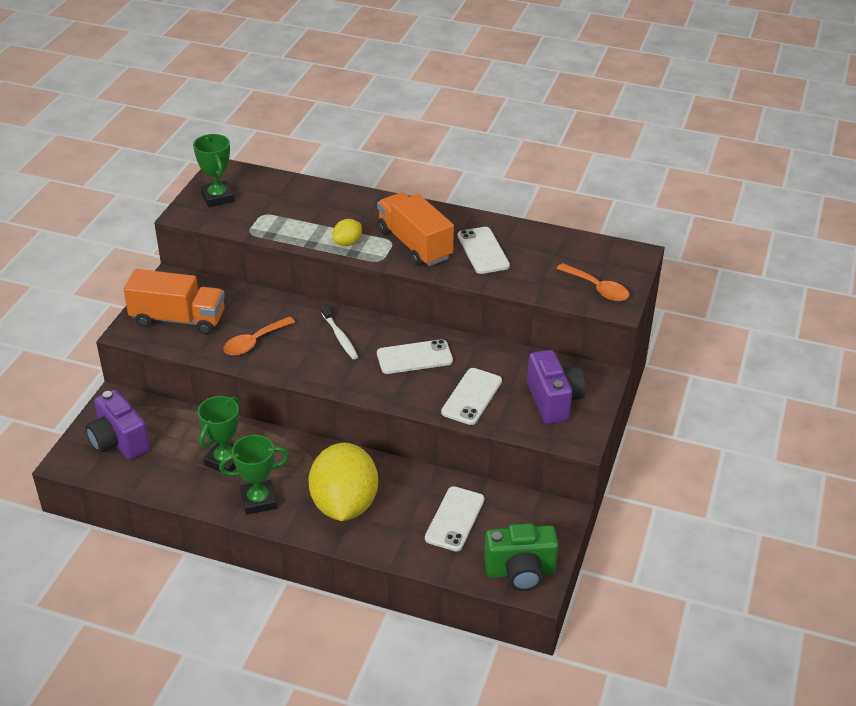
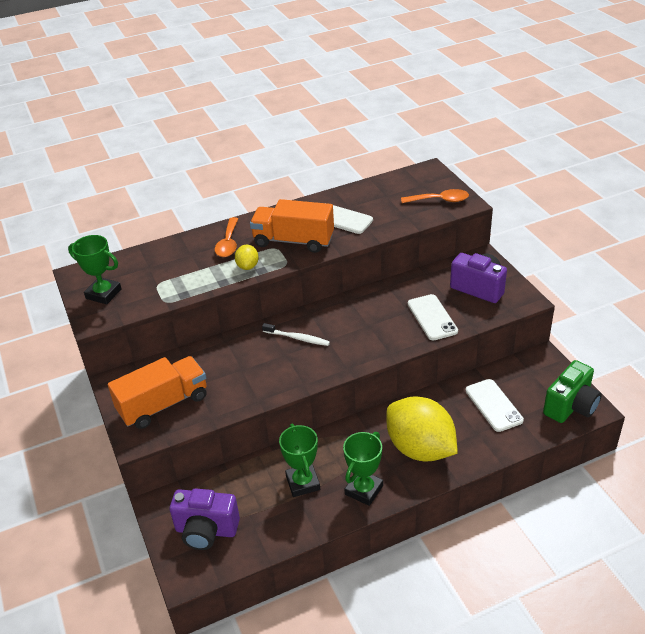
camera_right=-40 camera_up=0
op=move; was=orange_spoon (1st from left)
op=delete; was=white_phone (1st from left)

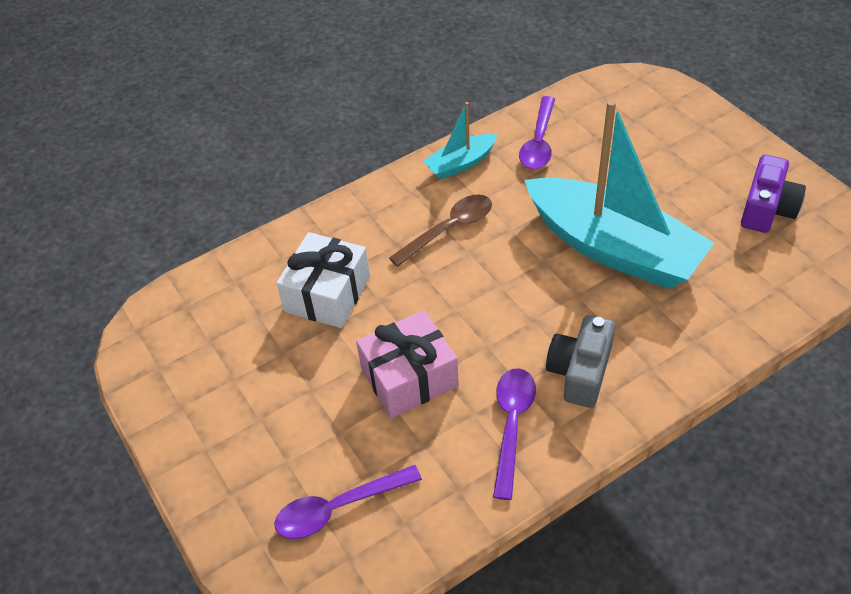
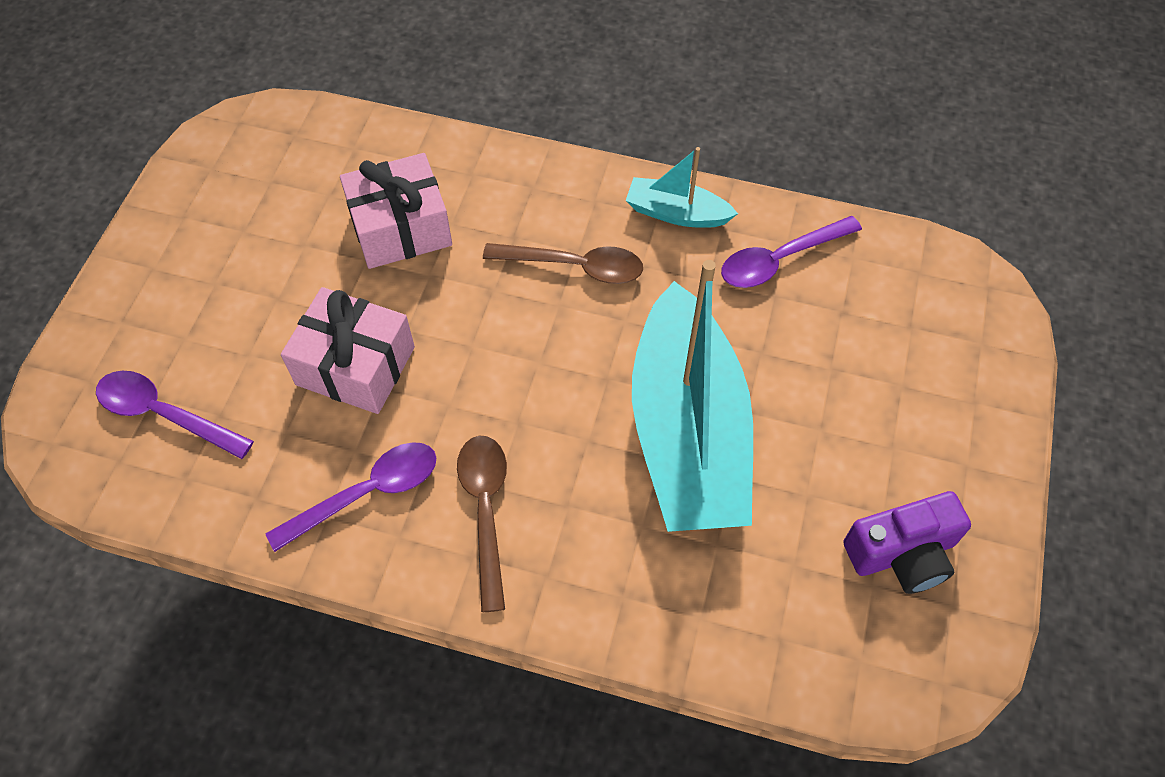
camera_right=45 camera_up=10
op=recolor; was=white_gift; now=pink_gift (2nd from left)
op=replace; was=grey_camera; now=brown_spoon (1st from left)

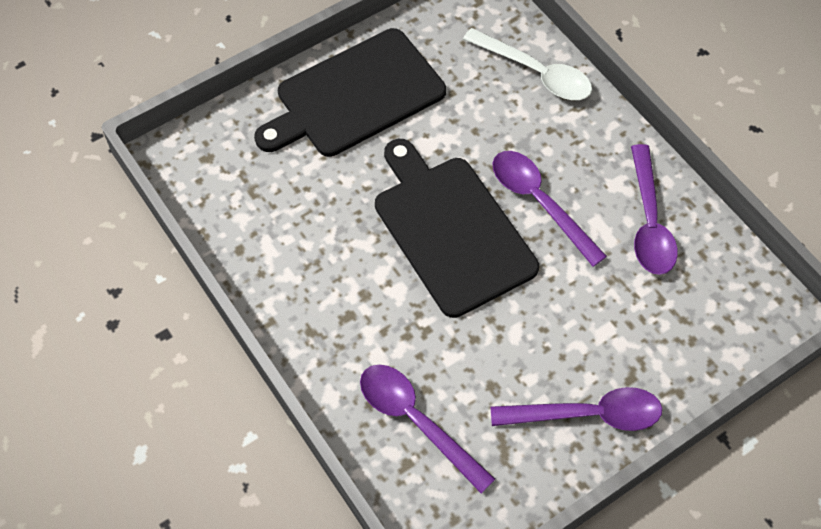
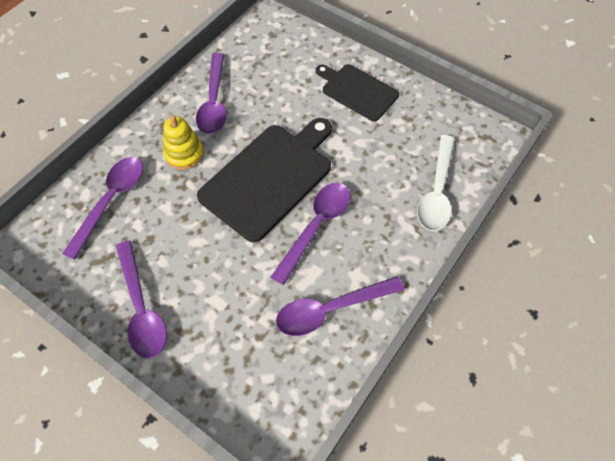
camera_right=70 camera_up=0
op=resize; was=black_cutting_board (1st from left in the first image); ratio=0.61
op=insert; now=purple_spoon (3rd from left)
op=insert; now=yellow_stacking_toy

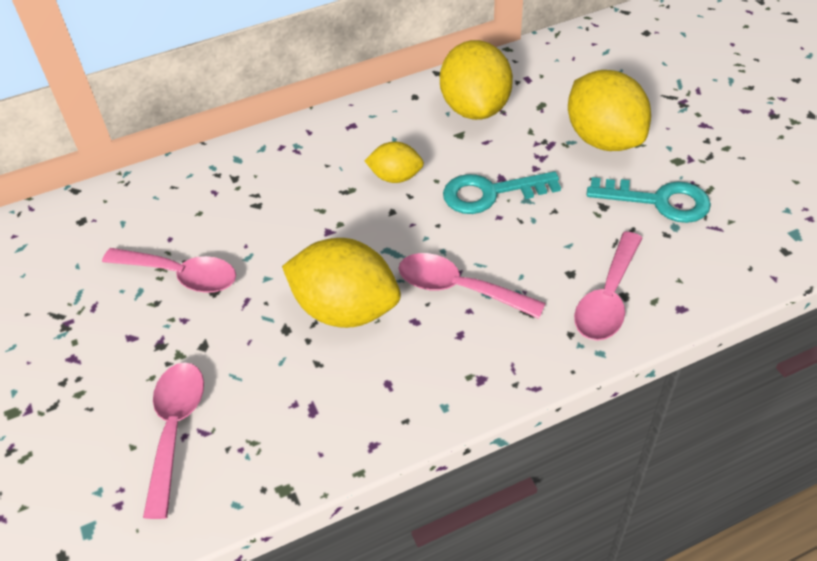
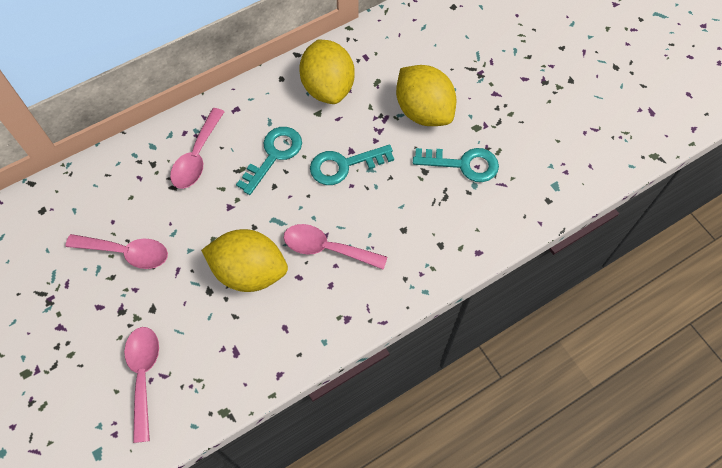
camera_right=-10 camera_up=15
op=replace; was=yellow_lemon (2nd from left); now=turquoise_key (1st from left)
op=move; was=pink_spoon (4th from left in the first image); now=pink_spoon (3rd from left)

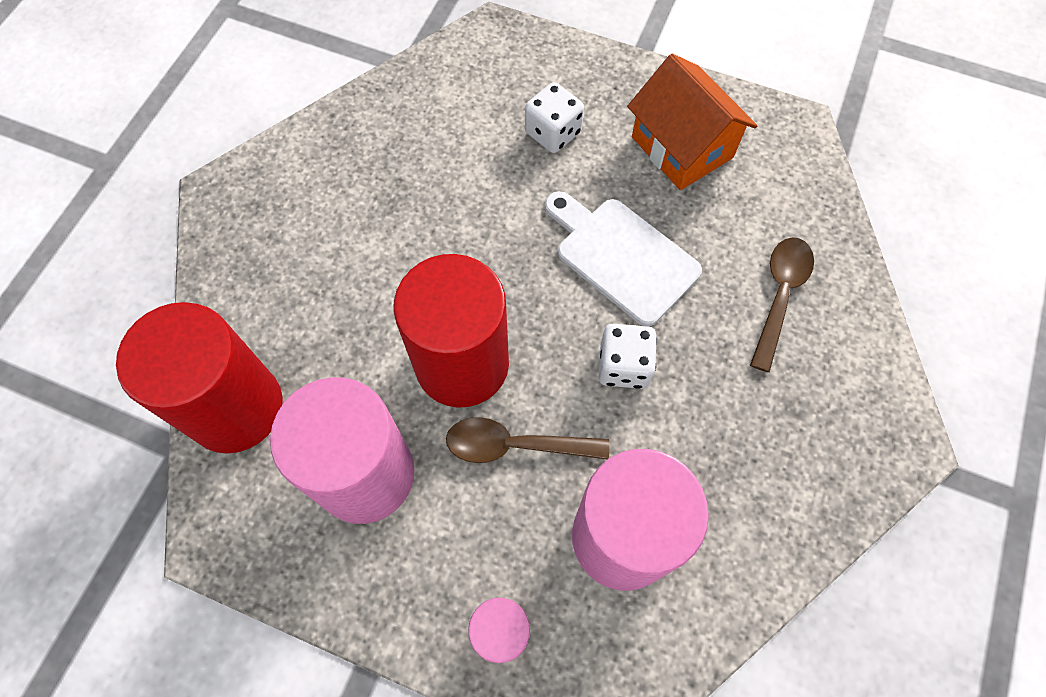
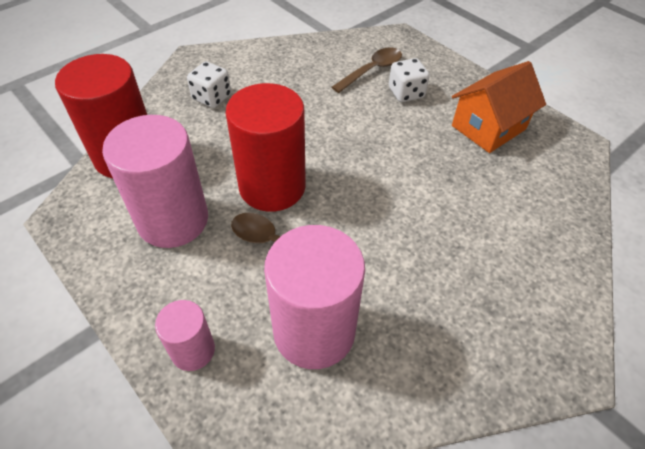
camera_right=25 camera_up=-15
op=rotate; was=orange_house; clockwise=60
op=delete; was=white_cutting_board
op=move; was=brown_spoon (2nd from left)
op=move; was=white_dice (2nd from left in the first image); now=white_dice (1st from left)

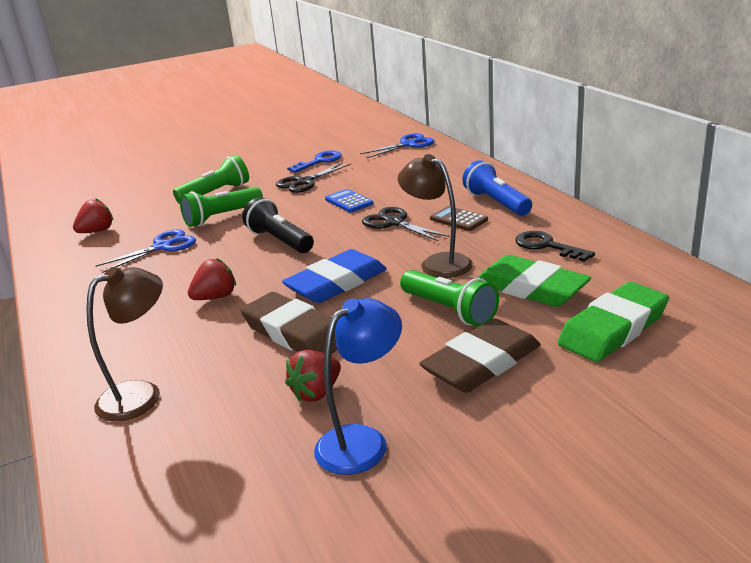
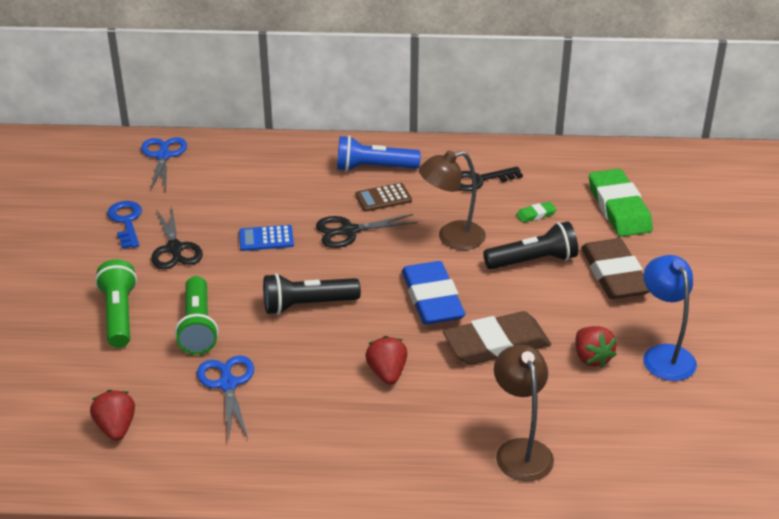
camera_right=-65 camera_up=10
op=resize; was=green_eraser (1st from left); ratio=0.42
op=recolor; was=green_flashlight (3rd from left); now=black_flashlight (2nd from left)

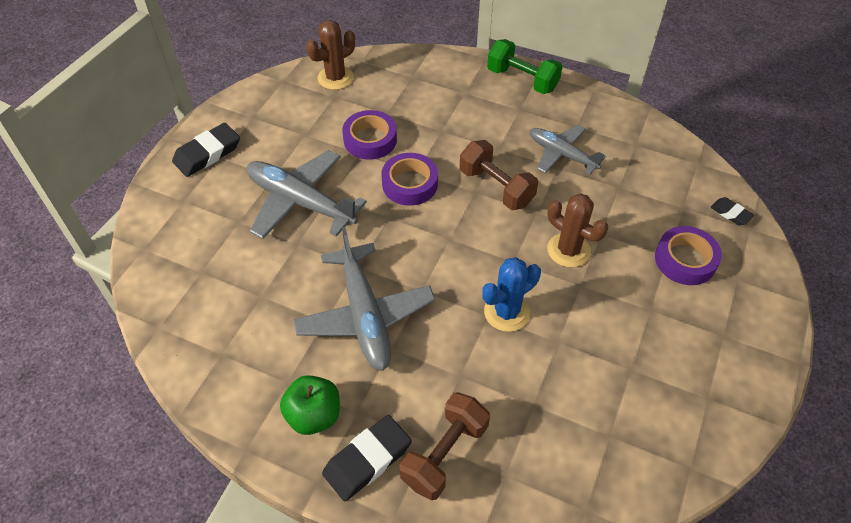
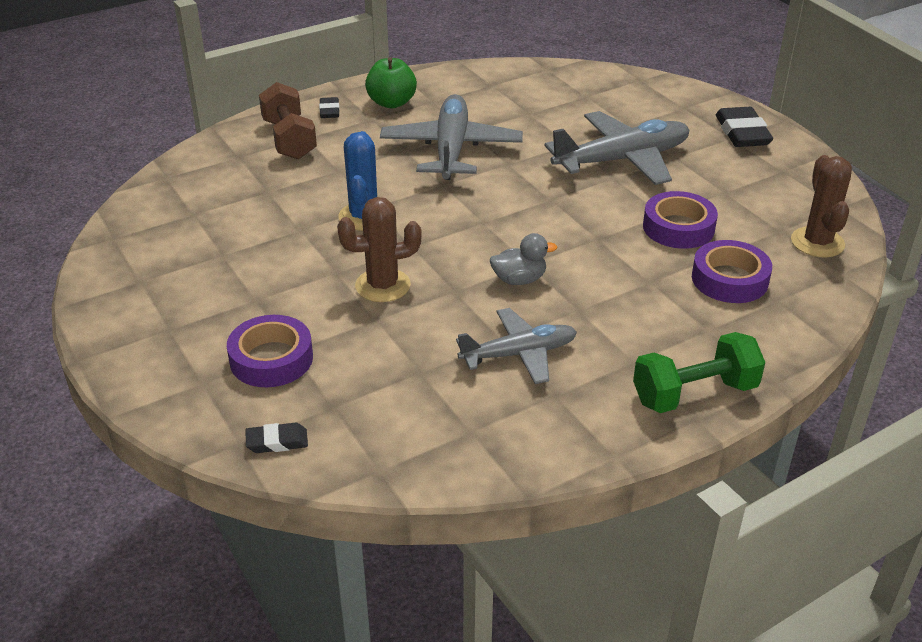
camera_right=125 camera_up=-15
op=replace; was=brown_dumbbell (2nd from left); now=grey_duck
op=move; was=purple_tape (2nd from left in the first image); now=purple_tape (3rd from left)
op=rotate; was=grey_plane (2nd from left in the first image); clockwise=75
op=resize; was=black_eraser (2nd from left); ratio=0.55

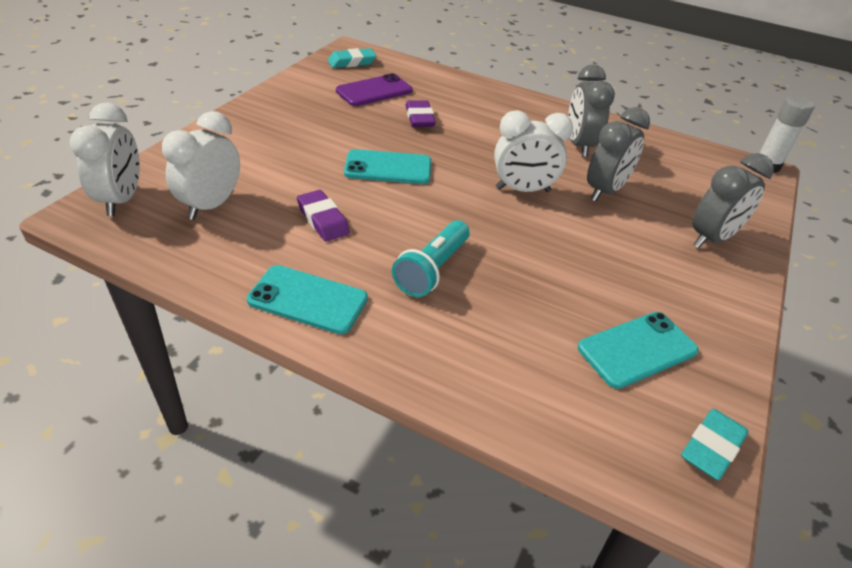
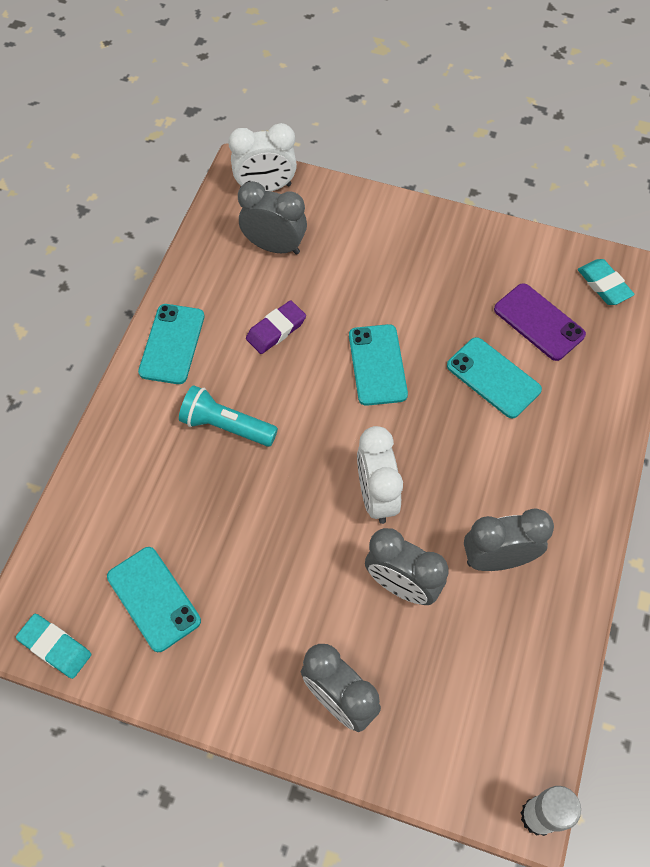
camera_right=85 camera_up=20
op=replace; was=purple_eraser (2nd from left); now=turquoise_phone (4th from left)
op=recolor; was=white_clock (2nd from left); now=grey_clock (1st from left)

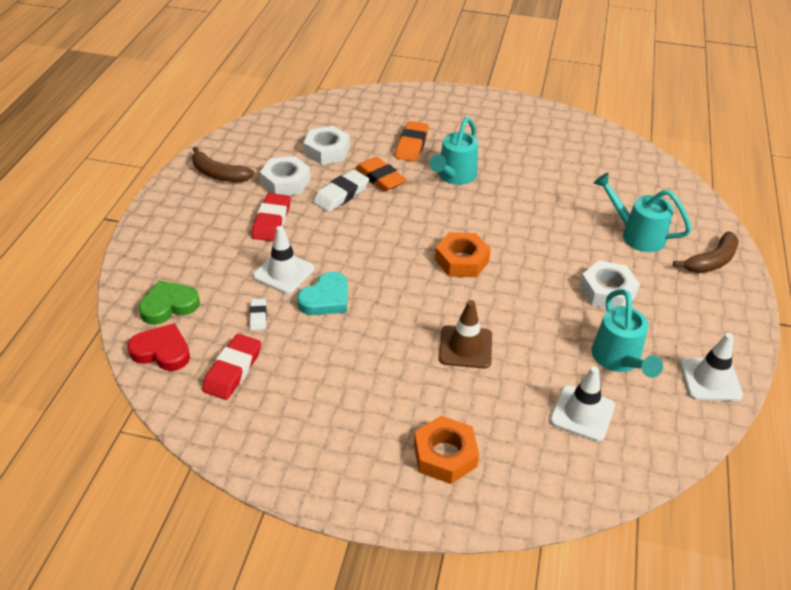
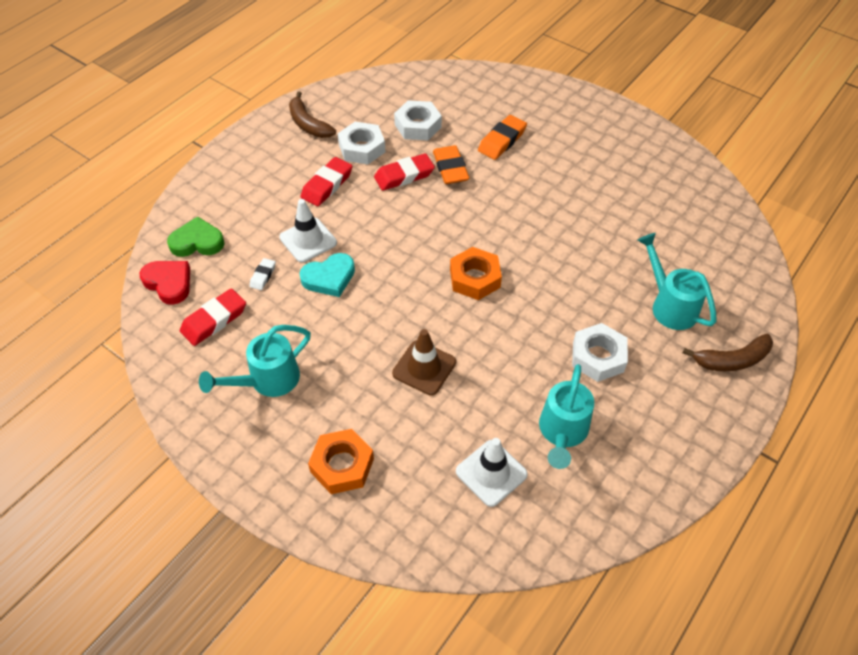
camera_right=25 camera_up=10
op=move; was=turquoise_watering_can (1st from left)
op=recolor; was=white_eraser (2nd from left); now=red_eraser (3rd from left)
op=delete; was=white_traffic_cone (3rd from left)

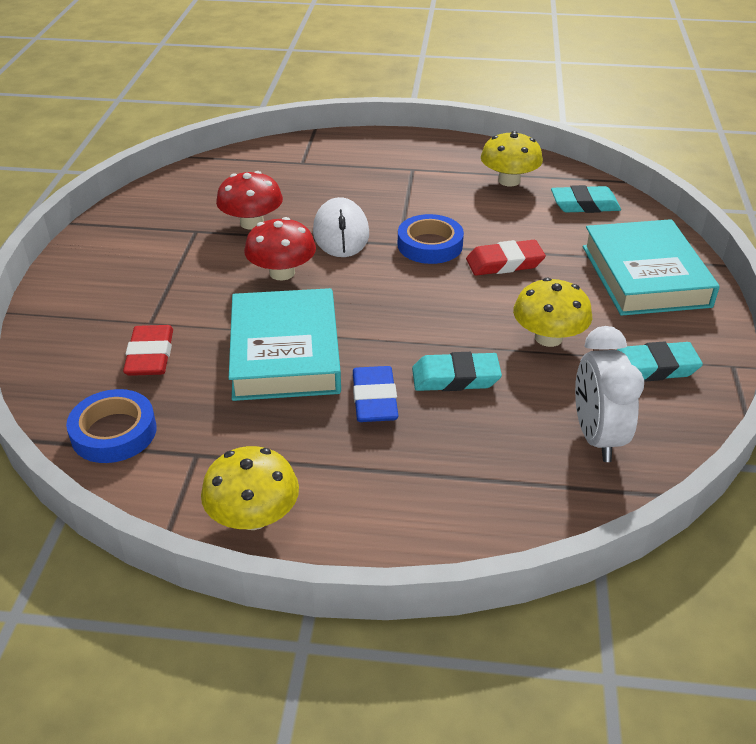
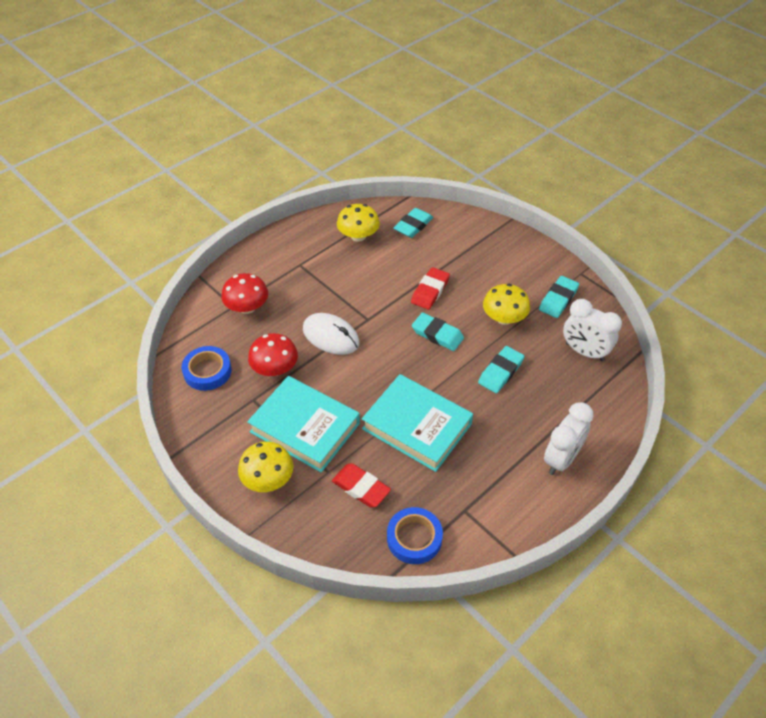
camera_right=-50 camera_up=10
op=move; was=blue_tape (2nd from left in the first image); now=blue_tape (1st from left)
op=move; was=red_mushroom (2nd from left in the first image); now=red_mushroom (1st from left)
op=move; was=turquoise_book (2nd from left in the first image); now=turquoise_book (1st from left)
op=delete; was=blue_eraser
op=move; was=yellow_mushroom (1st from left)
op=insert; now=turquoise_eraser (2nd from left)
op=insert; now=white_clock (1st from left)

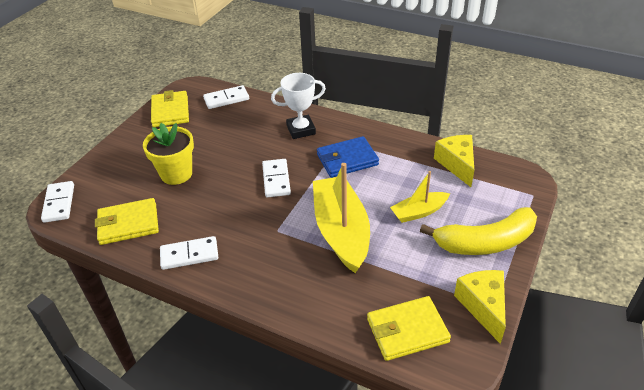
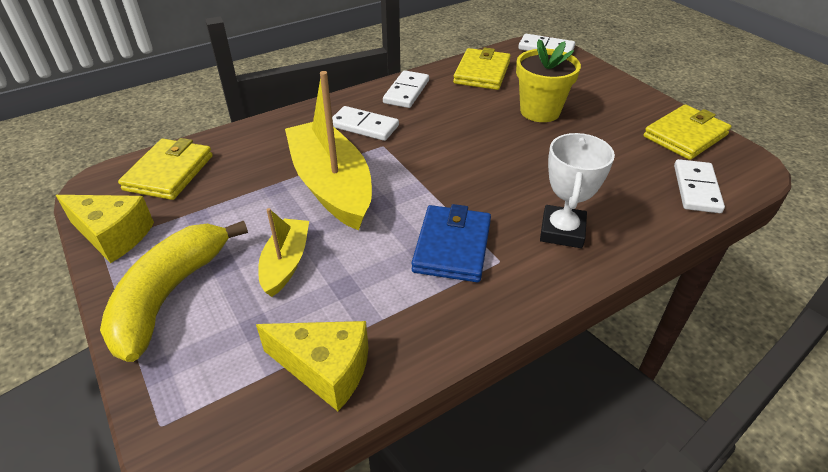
camera_right=120 camera_up=0
op=rotate; was=yellow_wallet (2nd from left in the first image); clockwise=-60
op=move; was=white_domino (4th from left in the first image); now=white_domino (1st from left)
op=rotate; was=yellow_boat (1st from left in the first image); clockwise=-135

